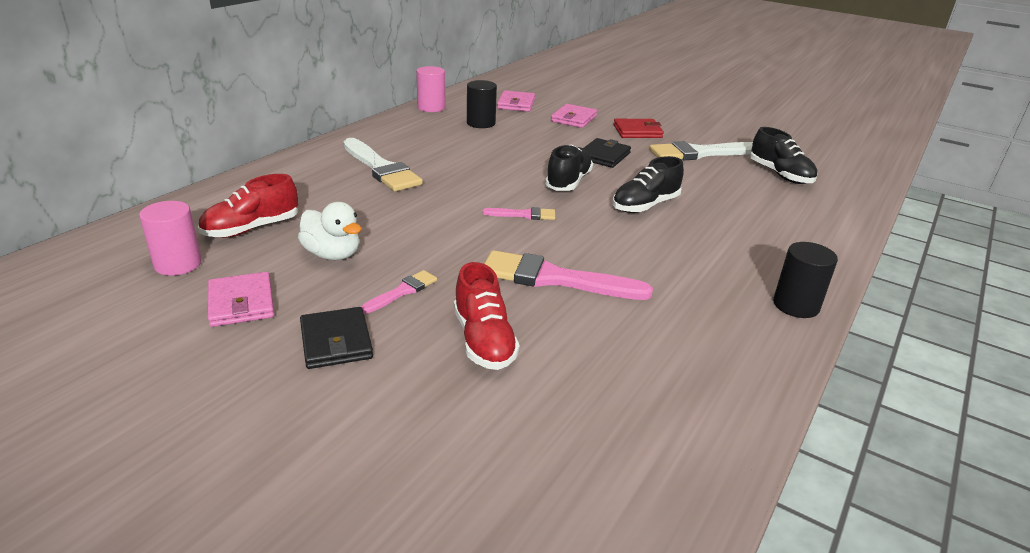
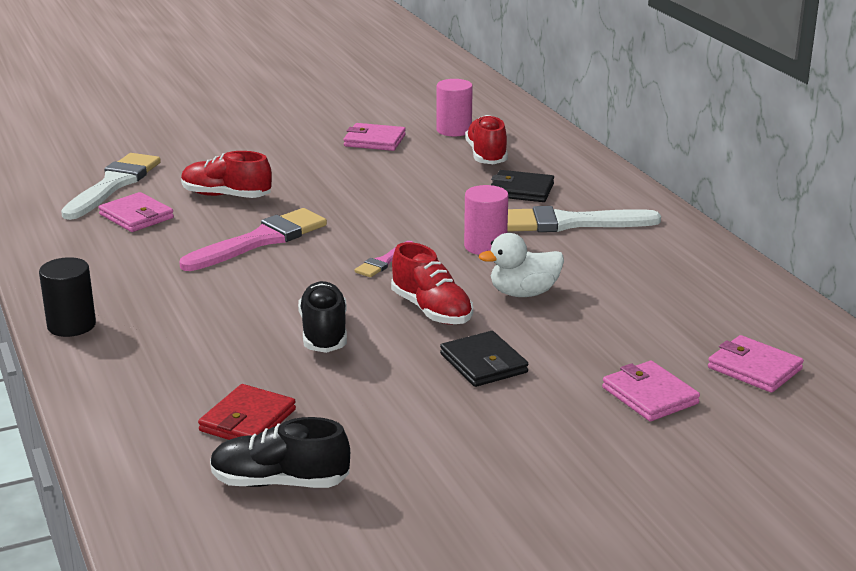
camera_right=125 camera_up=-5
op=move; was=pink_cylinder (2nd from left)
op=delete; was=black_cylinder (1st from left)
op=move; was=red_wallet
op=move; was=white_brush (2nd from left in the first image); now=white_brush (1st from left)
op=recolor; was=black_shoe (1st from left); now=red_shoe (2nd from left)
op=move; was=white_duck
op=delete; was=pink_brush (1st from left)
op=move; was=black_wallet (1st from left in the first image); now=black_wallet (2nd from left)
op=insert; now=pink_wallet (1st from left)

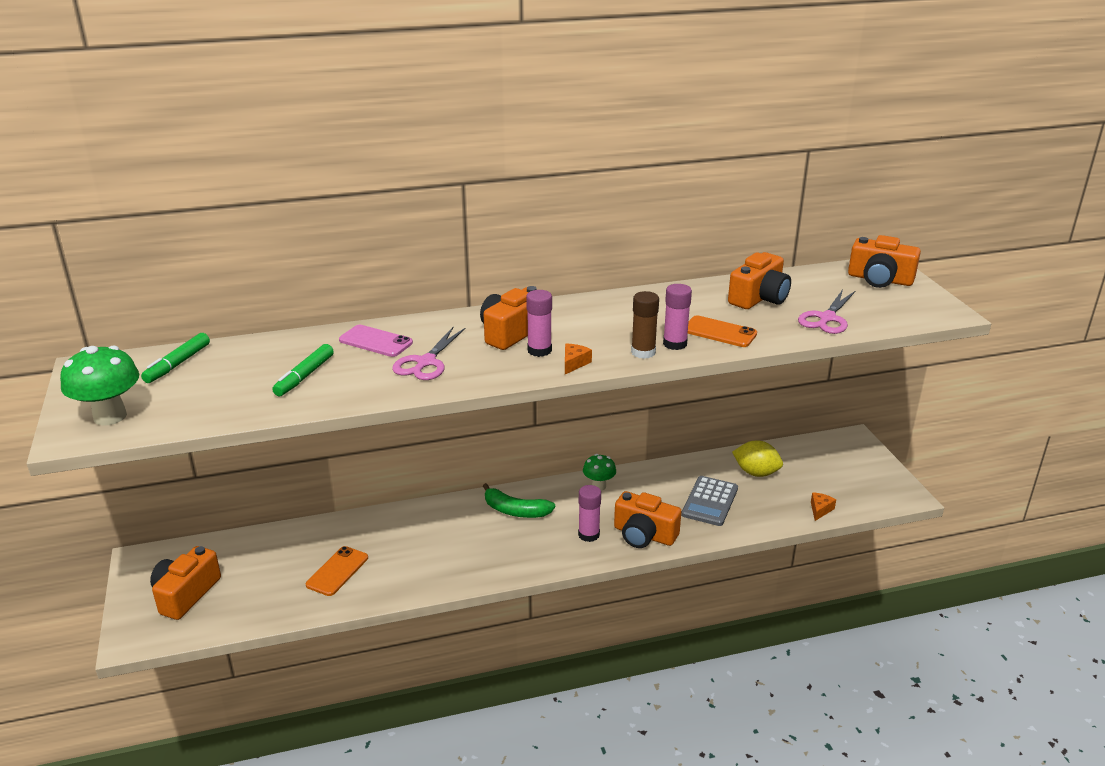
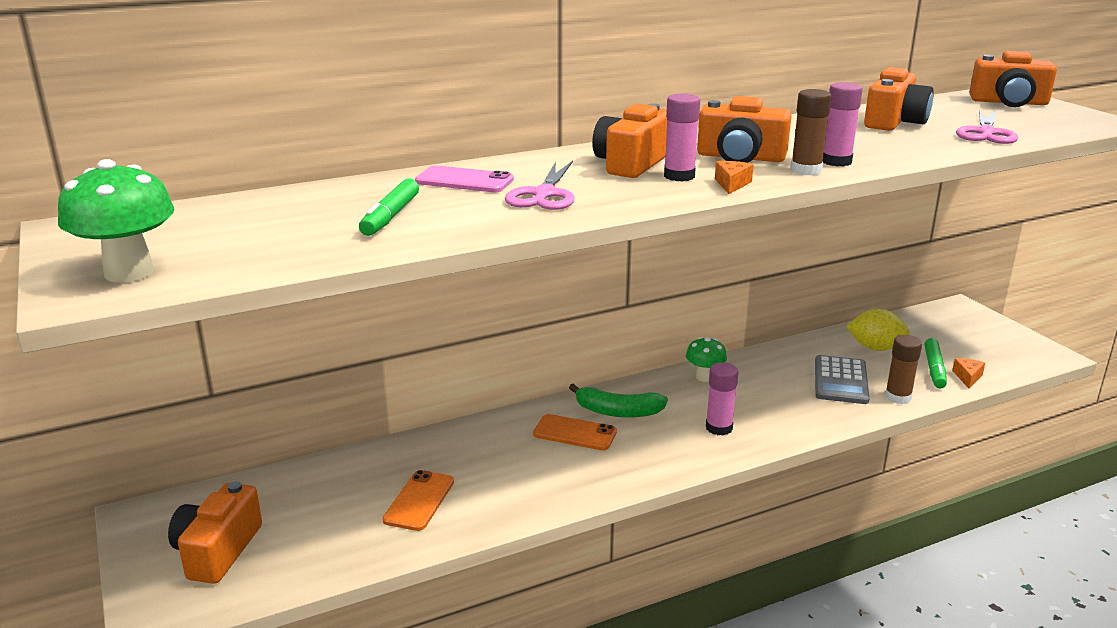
camera_right=-10 camera_up=-5
op=move; was=orange_phone (2nd from left)
op=move; was=green_marker (1st from left in the first image); now=green_marker (2nd from left)
op=move; was=orange_camera (3rd from left)
op=insert; now=brown_glue_stick (2nd from left)

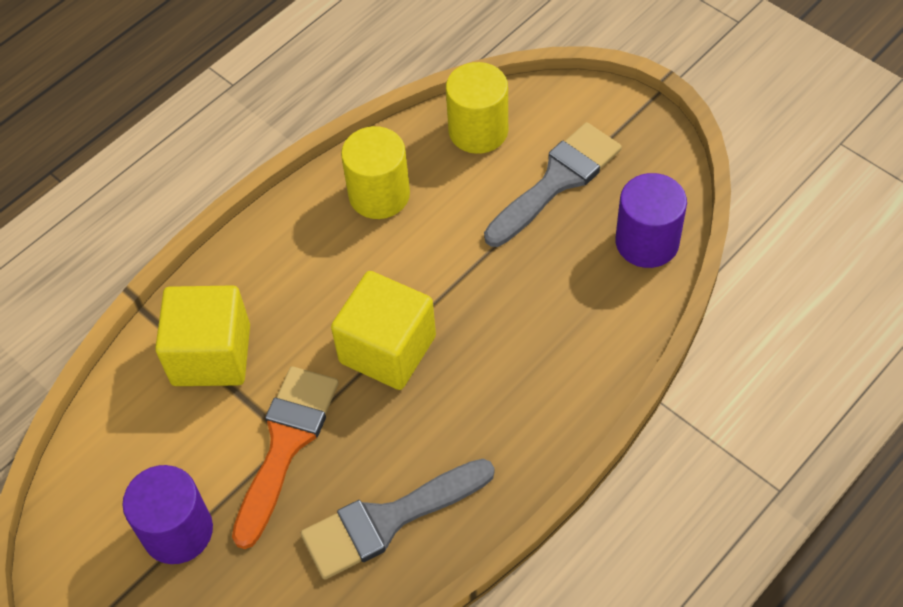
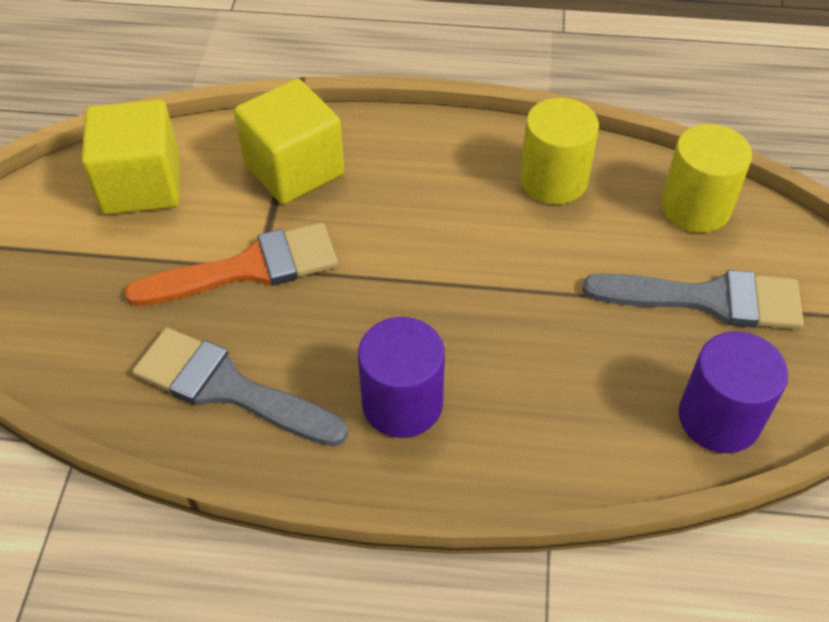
camera_right=50 camera_up=-5
op=move; was=yellow_cube (2nd from left in the first image); now=yellow_cube (1st from left)
op=move; was=purple_cylinder (1st from left)

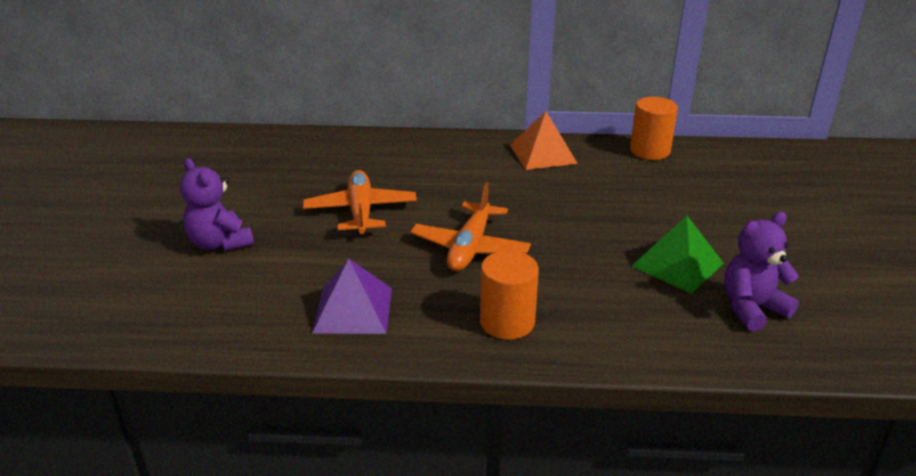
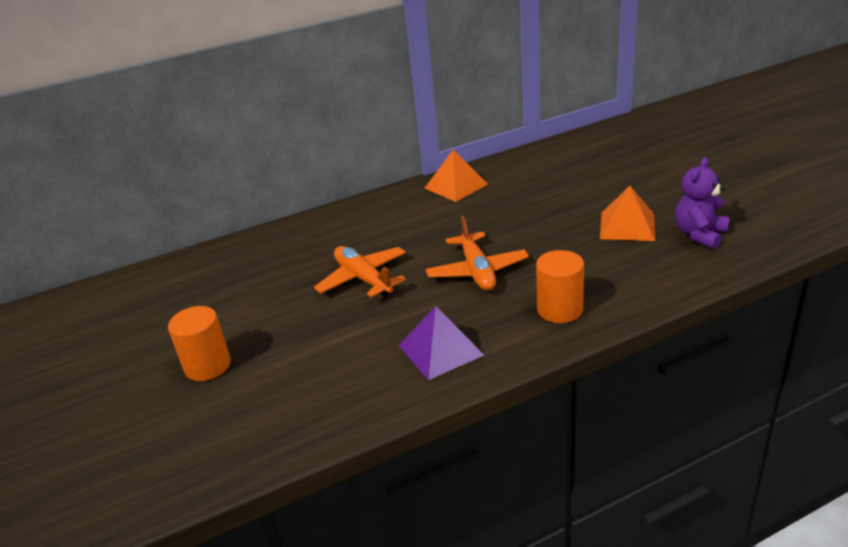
camera_right=-25 camera_up=0
op=move; was=orange_cylinder (2nd from left in the first image); now=orange_cylinder (1st from left)
op=delete; was=purple_teddy_bear (1st from left)
op=recolor; was=green_pyramid; now=orange_pyramid (2nd from left)

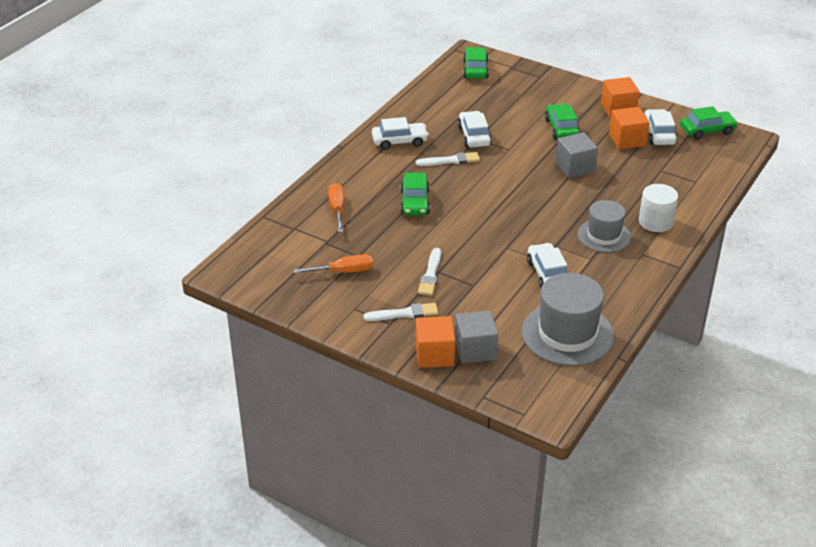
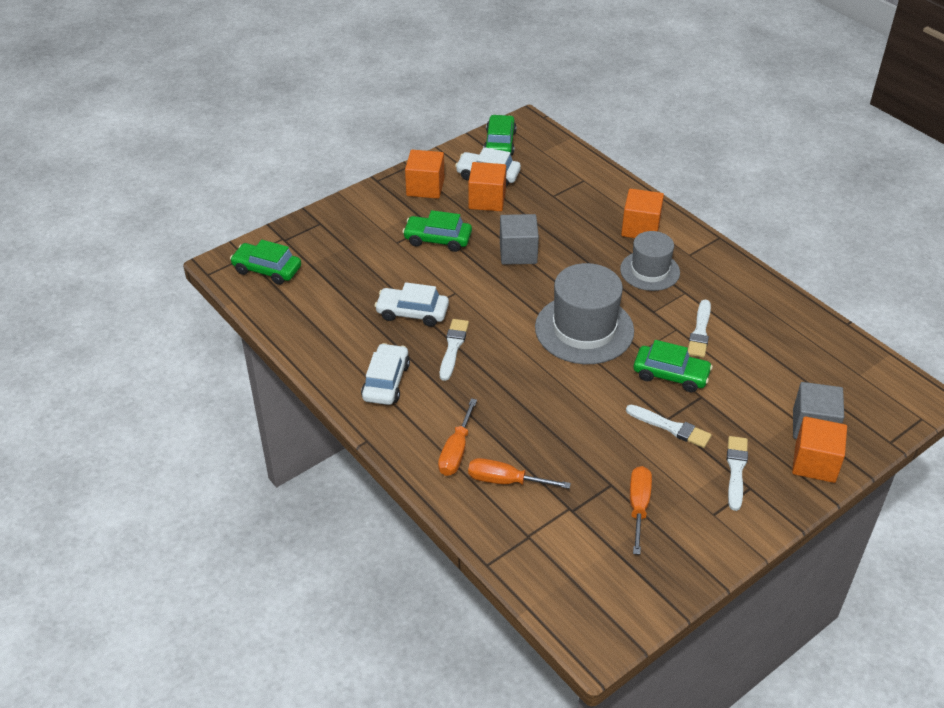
camera_right=-70 camera_up=5
op=move; was=green_car (1st from left in the first image); now=green_car (4th from left)
op=replace; was=white_cylinder; now=orange_cube (3rd from left)
op=replace; was=white_car (3rd from left); now=white_brush (3rd from left)
op=move; was=grey_hat (1st from left)
op=insert; now=orange_screwdriver (1st from left)

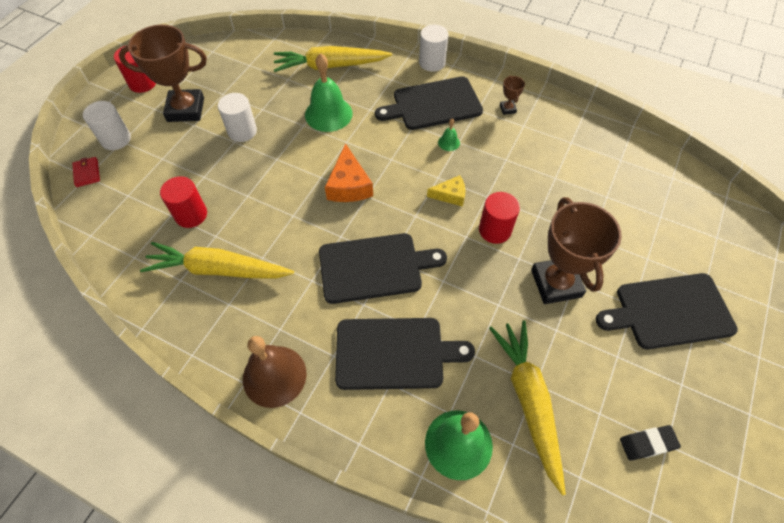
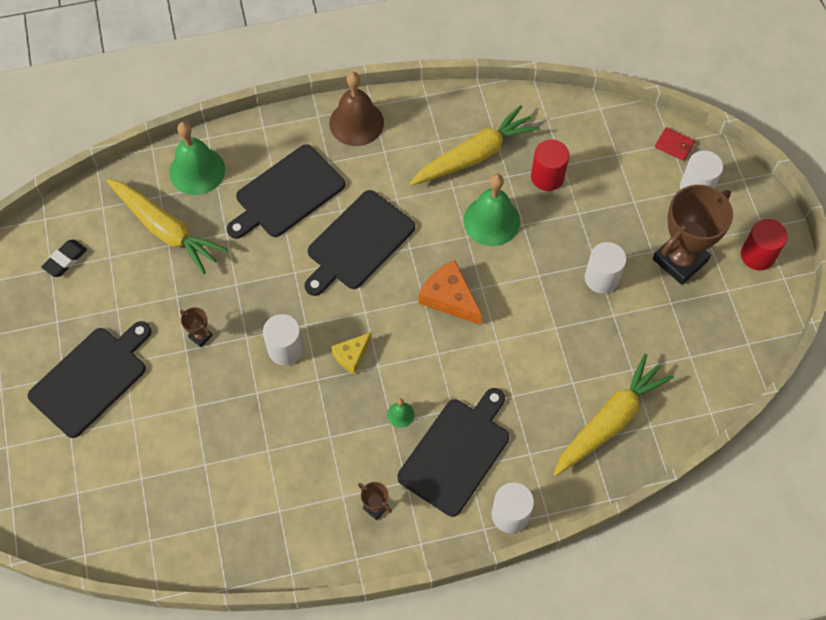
camera_right=140 camera_up=5
op=move; was=green_bell (1st from left in the first image); now=green_bell (3rd from left)
op=recolor; was=red_cylinder (3rd from left); now=white_cylinder (1st from left)
op=resize; was=brown_trophy (3rd from left in the first image); ratio=0.42

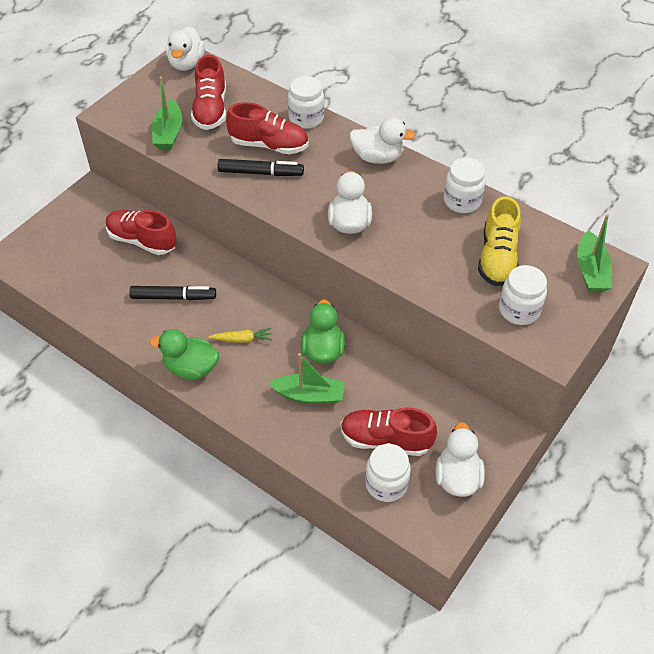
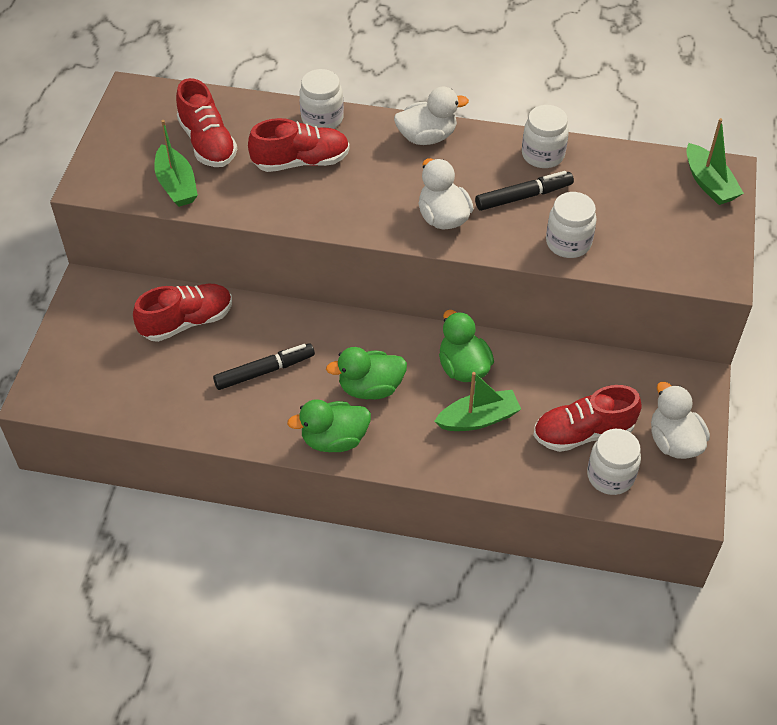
camera_right=-25 camera_up=0
op=delete; was=white_duck (1st from left)
op=move; was=black_marker (2nd from left)
op=delete; was=yellow_shoe
op=rotate; was=red_shoe (1st from left); clockwise=150
op=move; was=white_jar (4th from left in the first image); now=white_jar (3rd from left)
op=replace; was=yellow_carrot; now=green_duck (2nd from left)

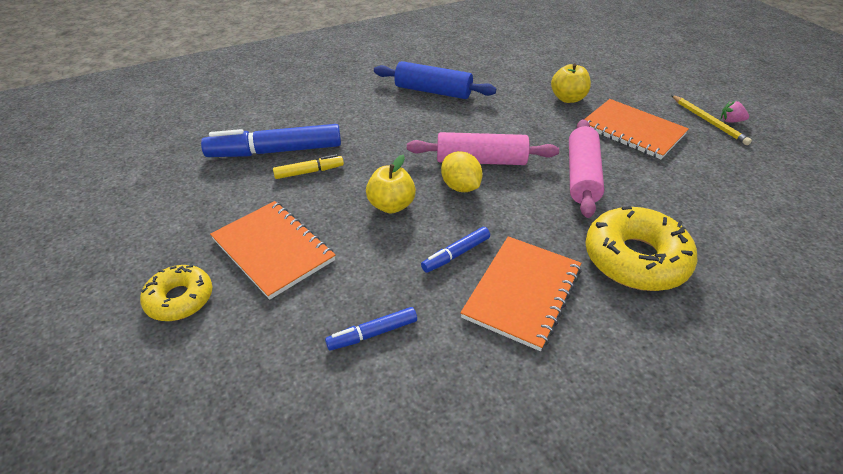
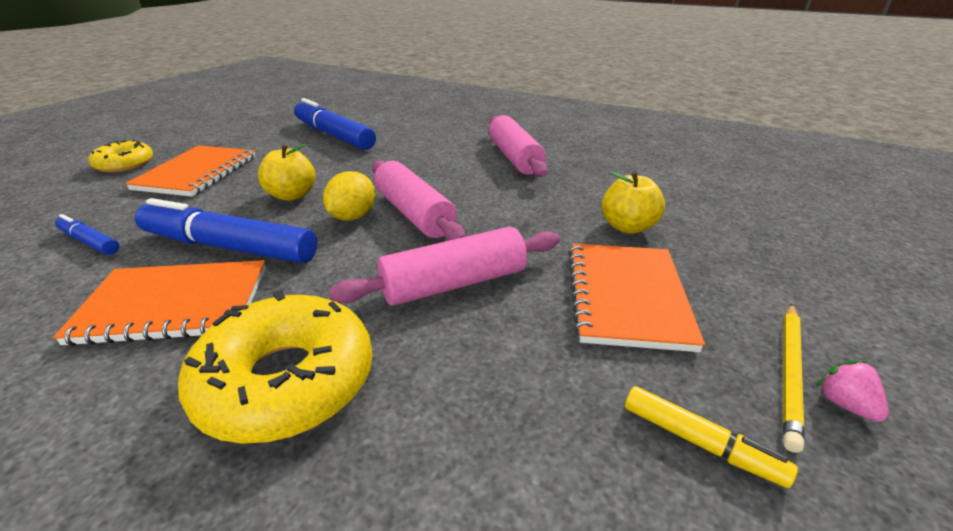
camera_right=55 camera_up=-10
op=recolor; was=blue_rolling_pin; now=pink_rolling_pin (3rd from left)
op=move; was=yellow_marker
op=resize; was=blue_marker (3rd from left in the first image); ratio=2.01

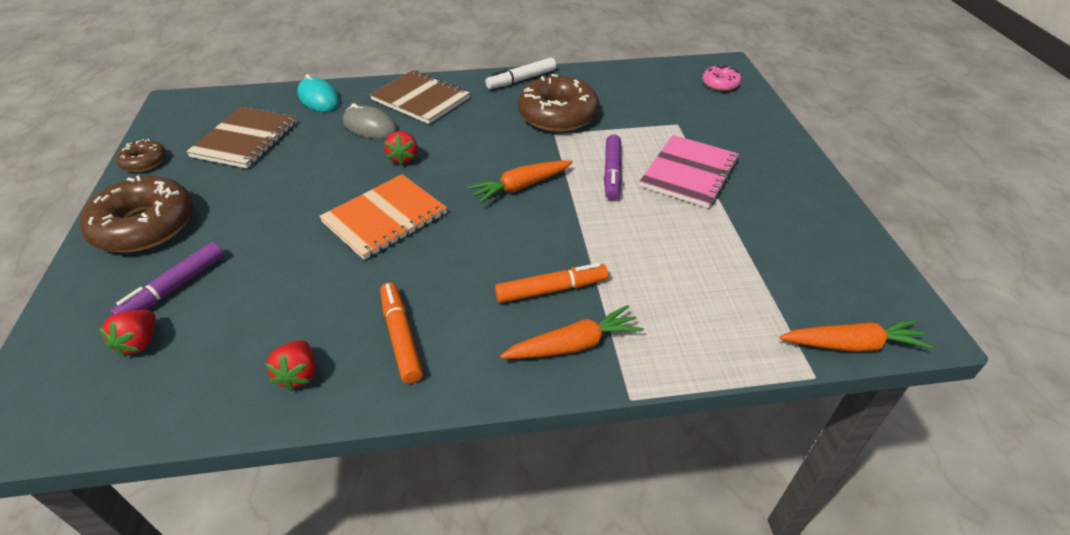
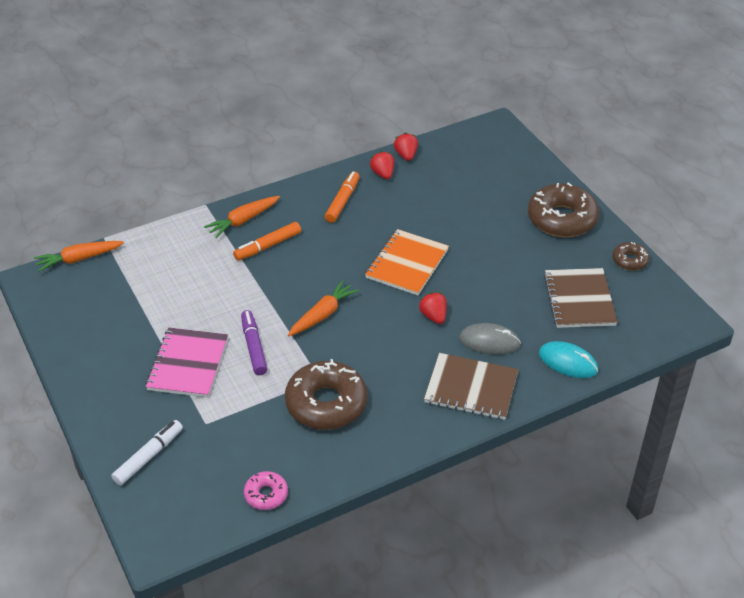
camera_right=160 camera_up=0
op=move; was=white_marker
op=move; was=pink_donut
op=delete; was=purple_marker (1st from left)
op=rotate; was=orange_marker (1st from left in the first image); clockwise=-120
op=move; was=red_strawberry (1st from left in the first image); now=red_strawberry (2nd from left)

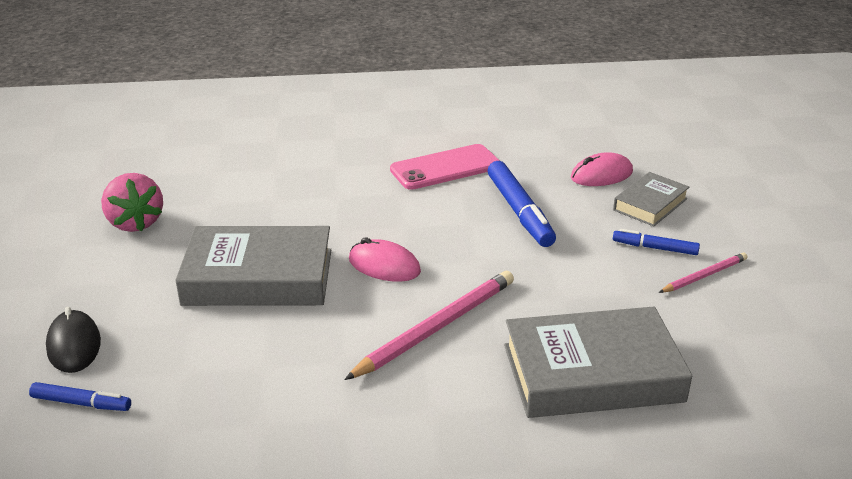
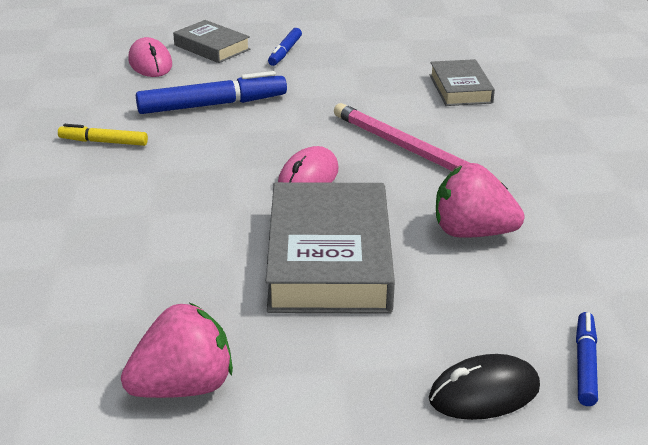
camera_right=-90 camera_up=0
op=replace; was=pink_phone; now=yellow_marker
op=delete; was=pink_pencil (2nd from left)
op=resize; was=grey_book (2nd from left in the first image); ratio=0.55
op=insert; now=pink_strawberry (2nd from left)

